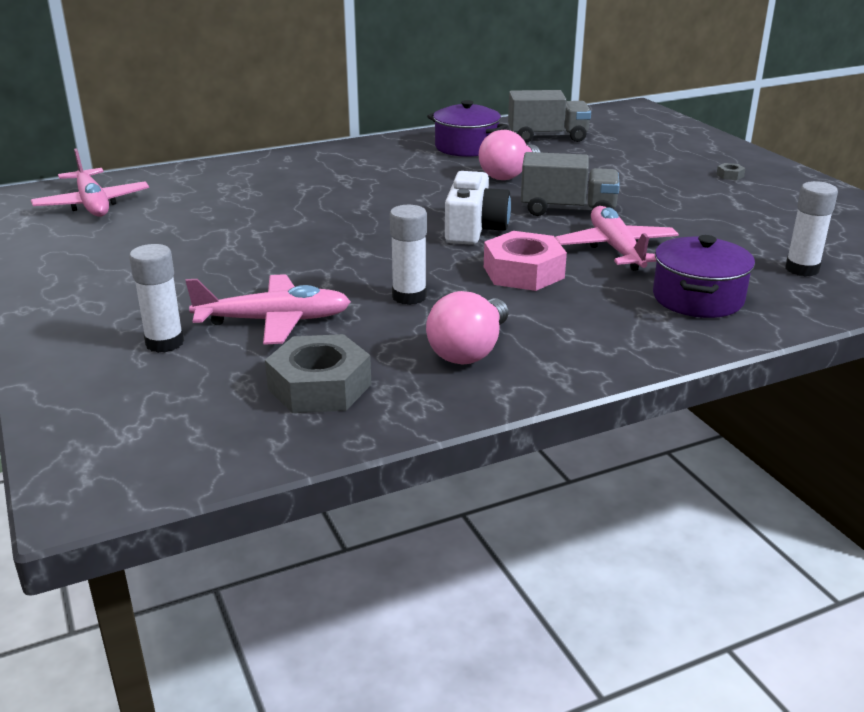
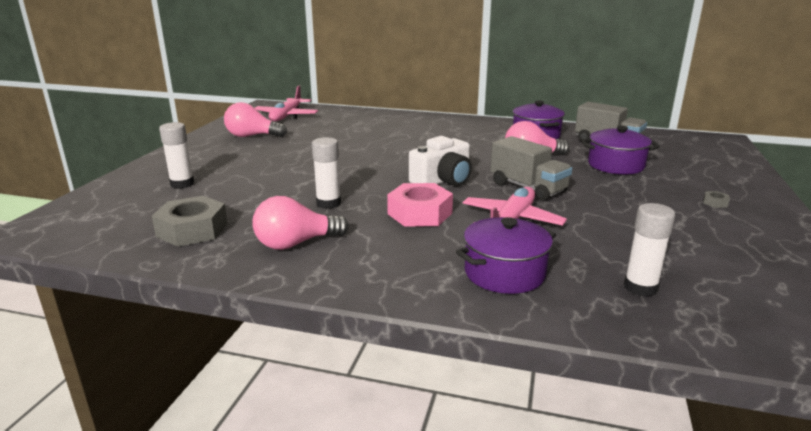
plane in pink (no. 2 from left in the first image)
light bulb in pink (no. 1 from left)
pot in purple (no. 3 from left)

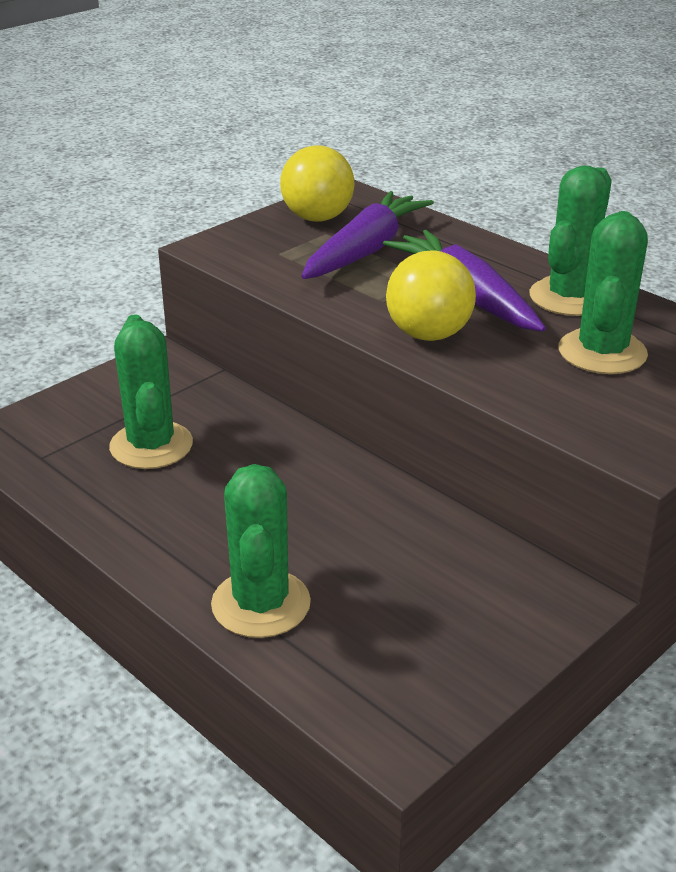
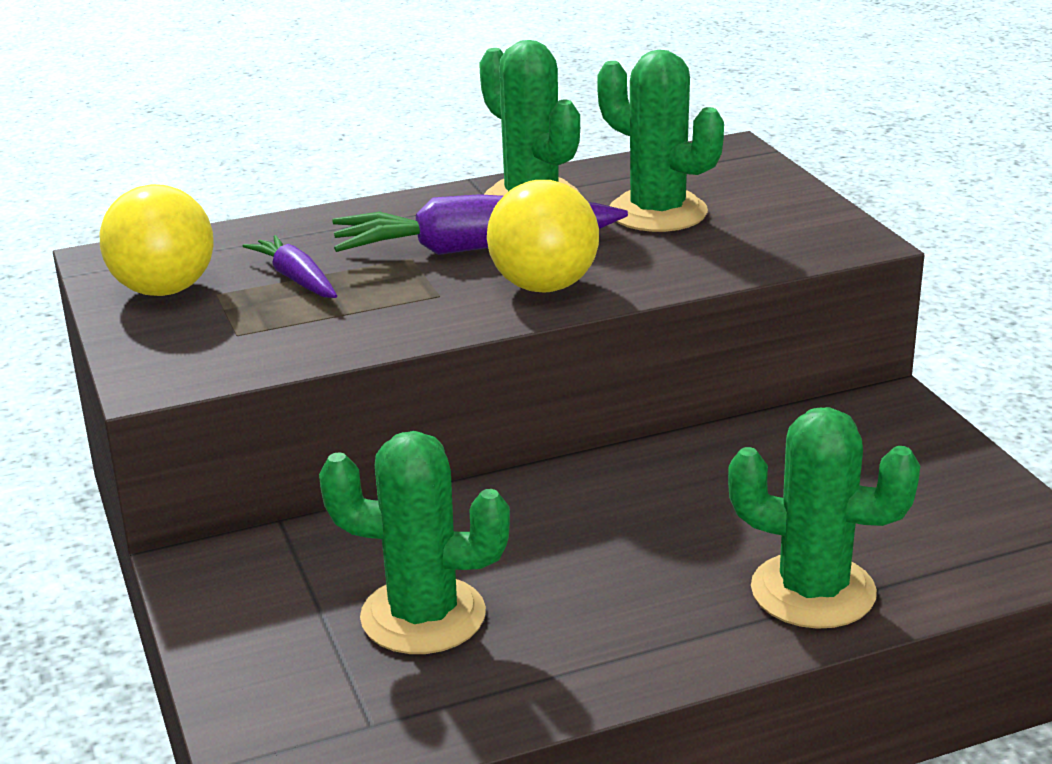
carrot in purple (no. 1 from left)

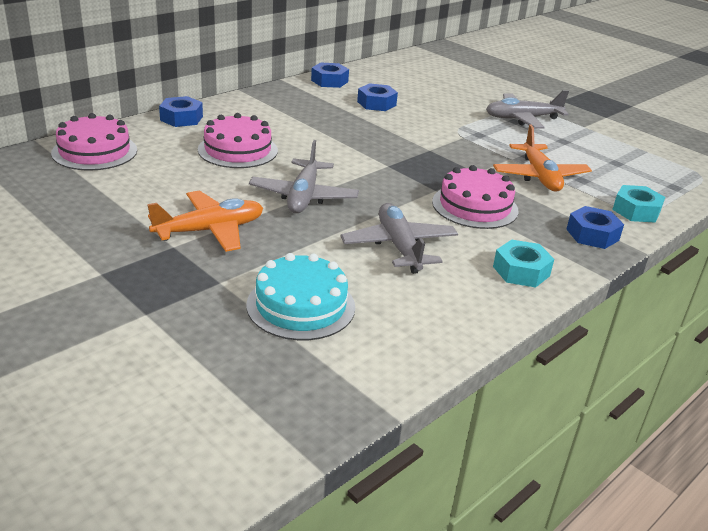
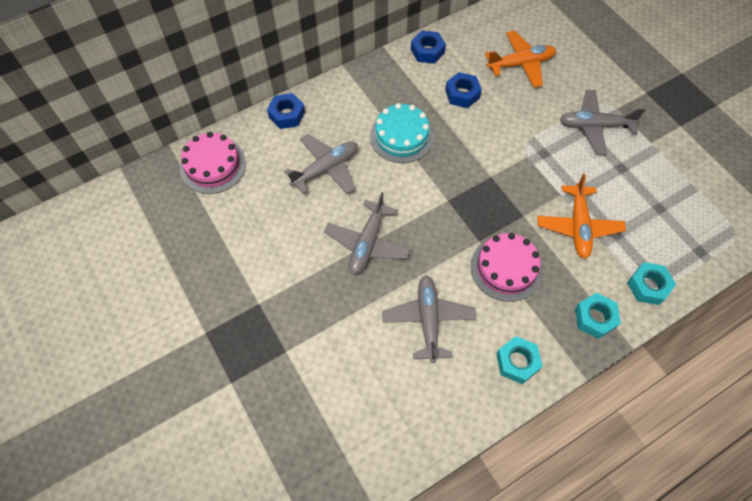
plane in orange (no. 1 from left)
plane in grey (no. 1 from left)
cake in turquoise
nut in turquoise (no. 2 from left)

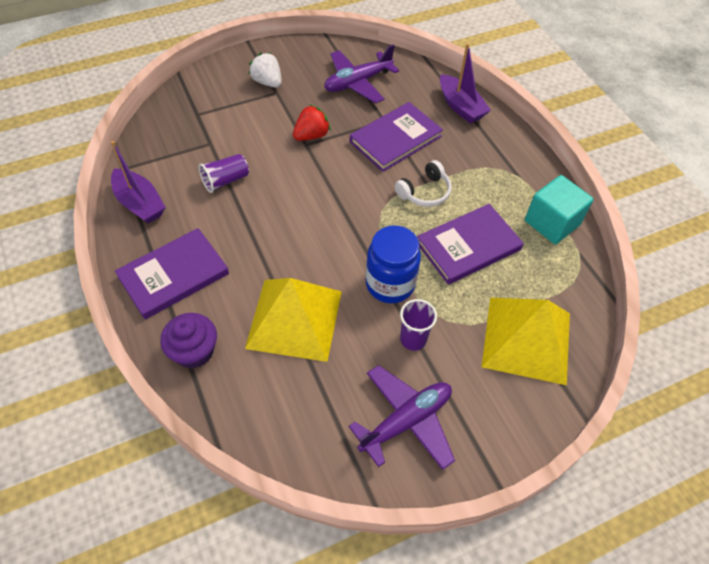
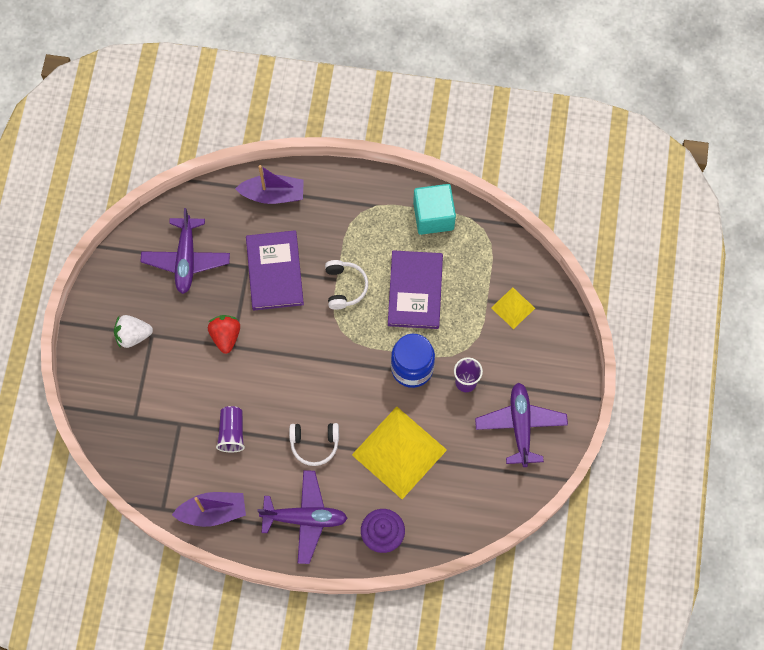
plane in purple (no. 2 from left)
pyramid in yellow (no. 2 from left)
headphones in white (no. 1 from left)

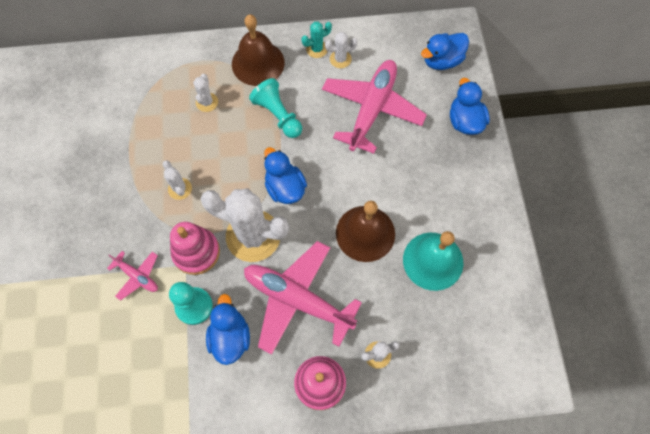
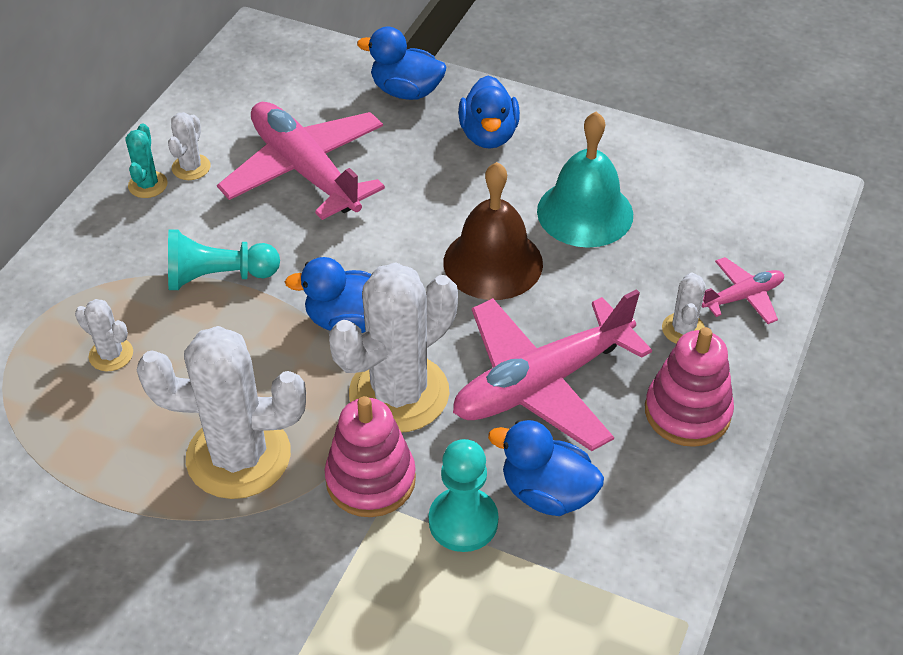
plane in pink (no. 3 from left)
cactus in white (no. 3 from left)
bell in brown (no. 1 from left in the first image)
duck in blue (no. 3 from left)

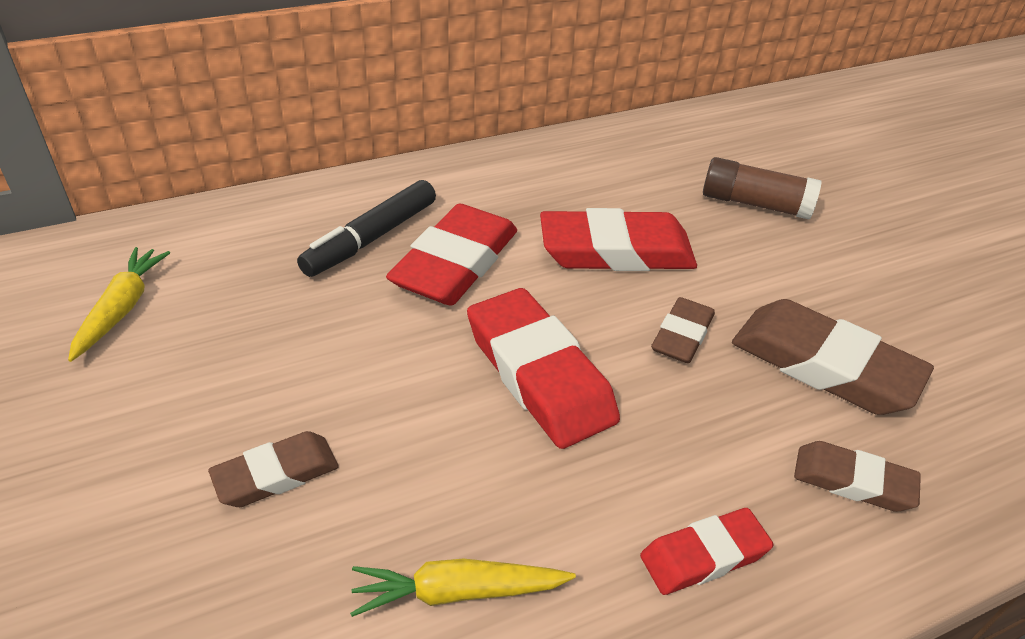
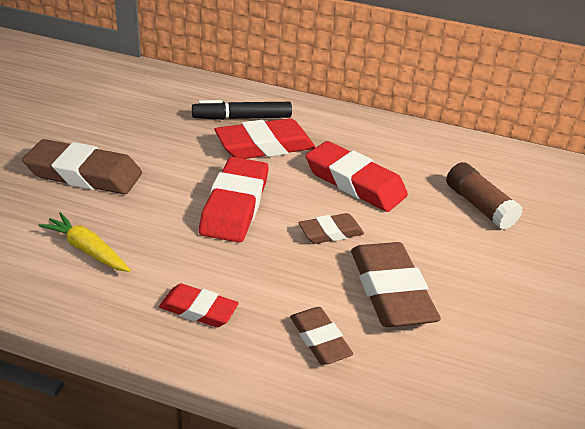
carrot in yellow (no. 1 from left in the first image)
eraser in brown (no. 1 from left)

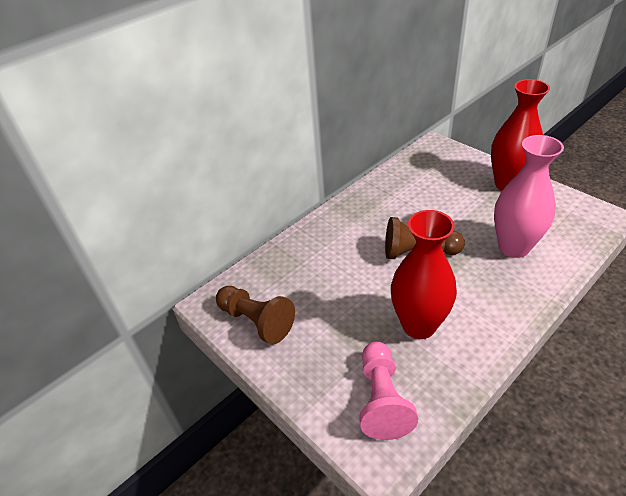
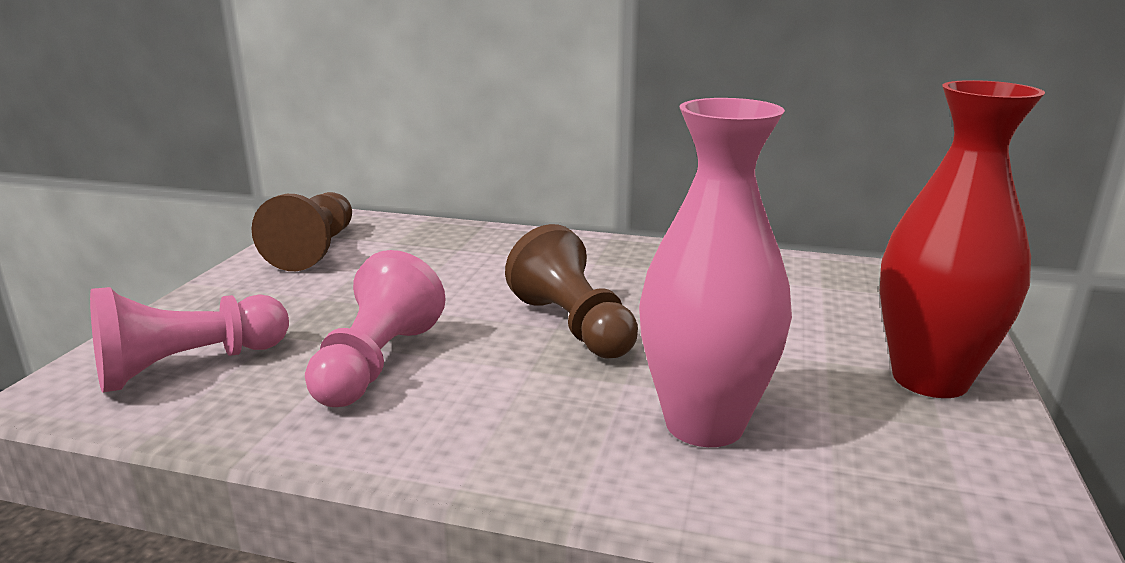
pawn in pink (no. 2 from left)

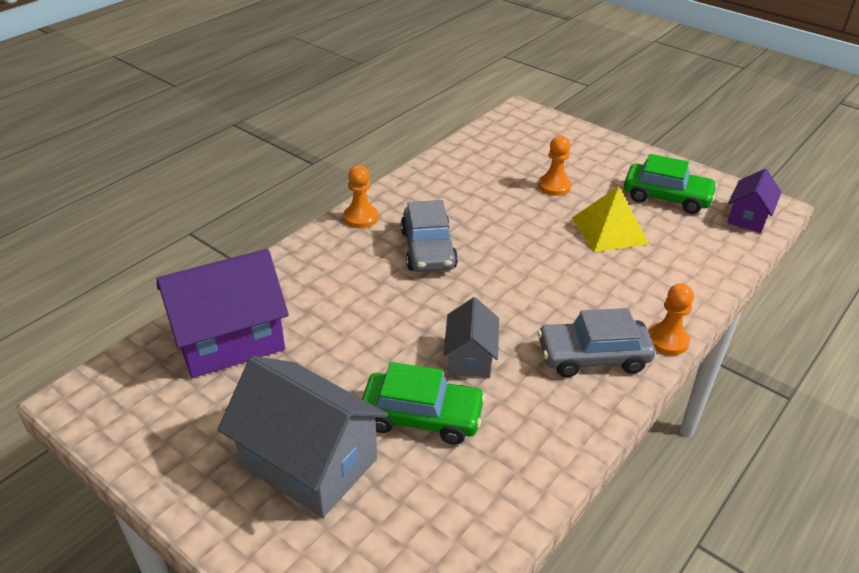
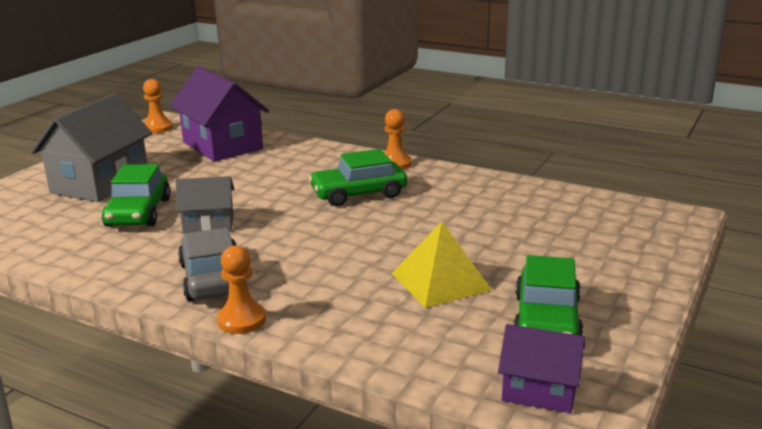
car in green (no. 2 from left)
pawn in orange (no. 1 from left)

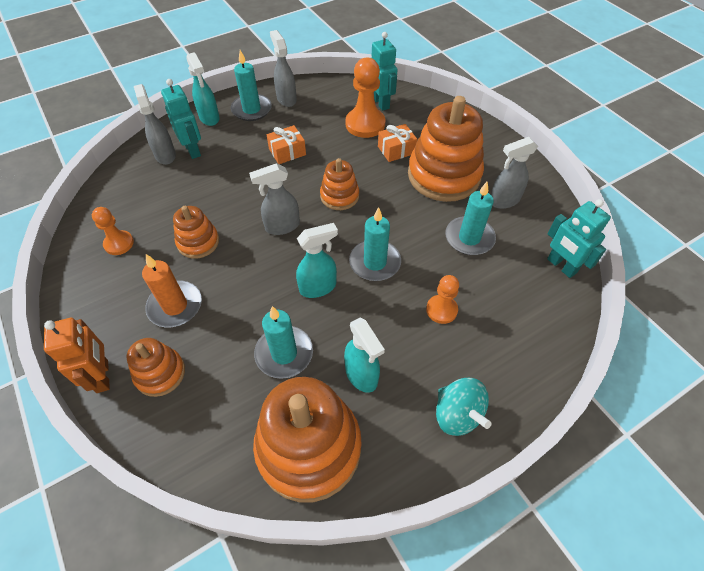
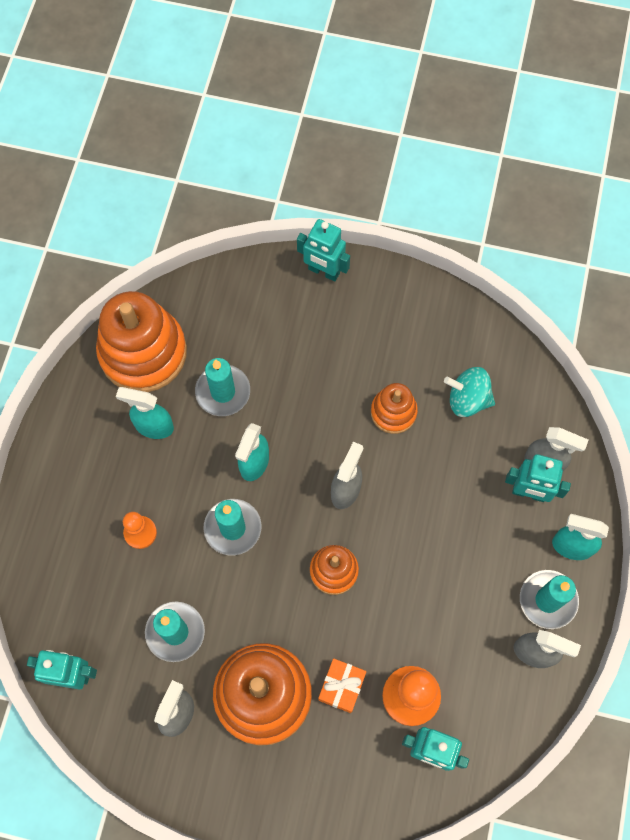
robot in turquoise (no. 2 from left)
pawn in orange (no. 1 from left in the first image)
stacking toy in orange (no. 1 from left in the first image)
candle in orange
gift in orange (no. 1 from left in the first image)
spinning top in turquoise

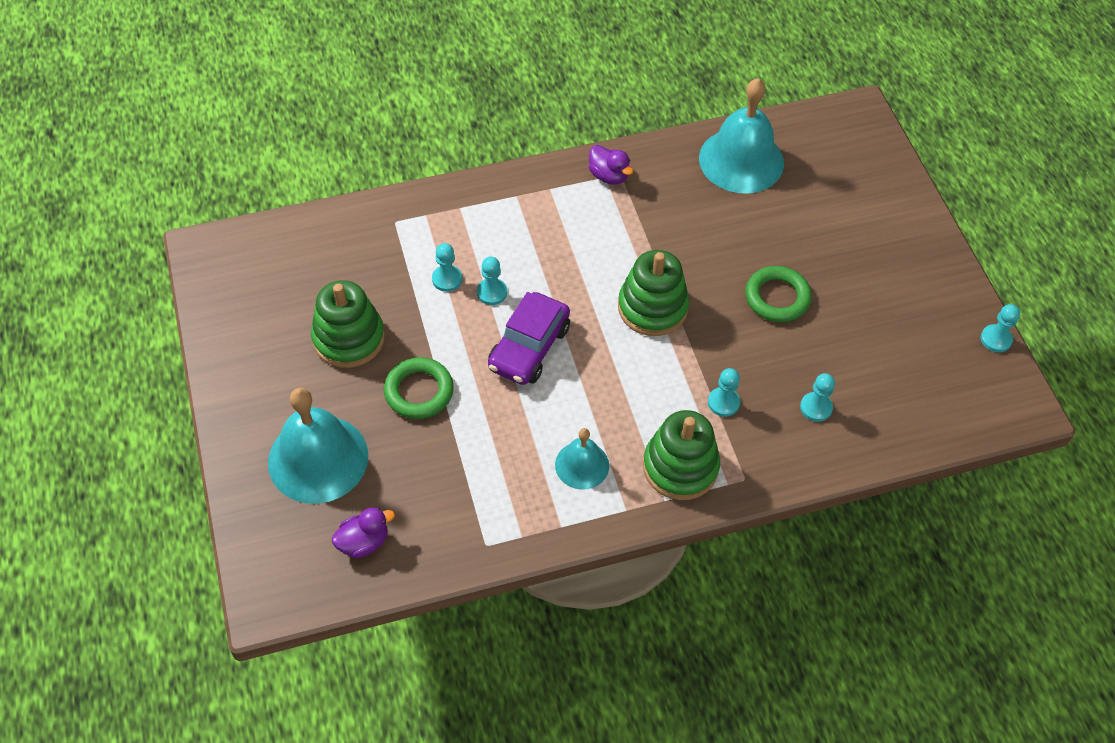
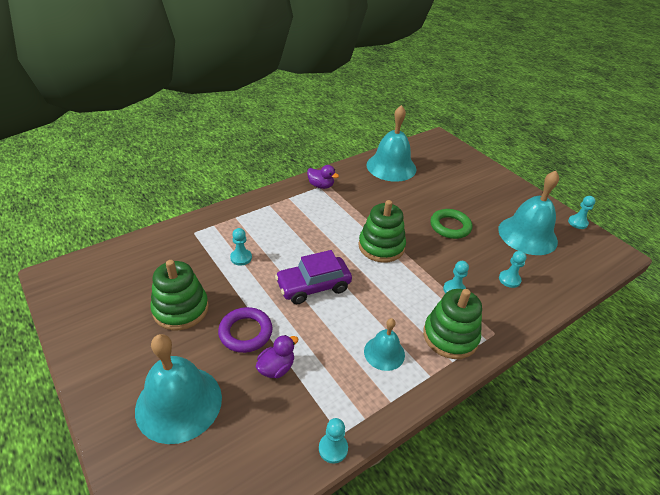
duck in purple (no. 1 from left)
ring in purple
pawn in turquoise (no. 2 from left)
car in purple
bell in turquoise (no. 4 from left)

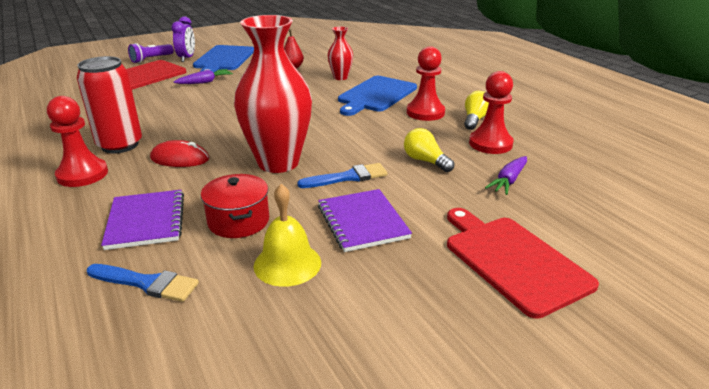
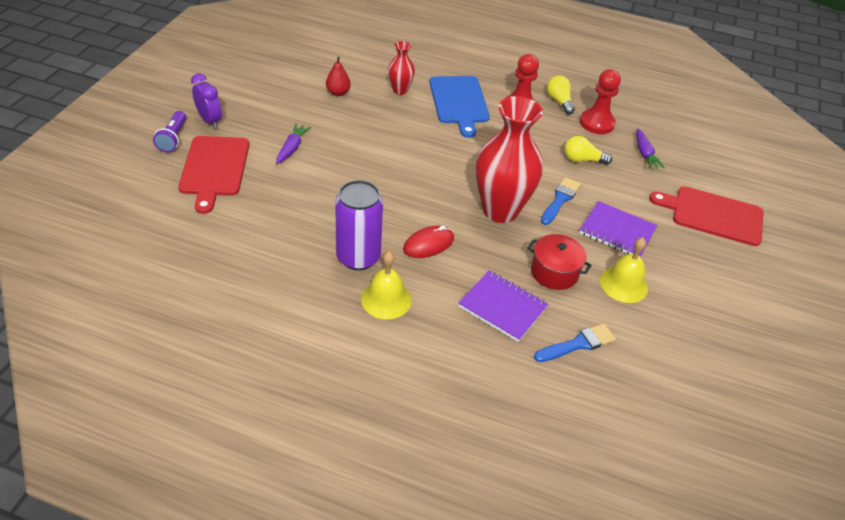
bell in yellow (no. 1 from left)
can in purple
cutting board in blue (no. 1 from left in the first image)

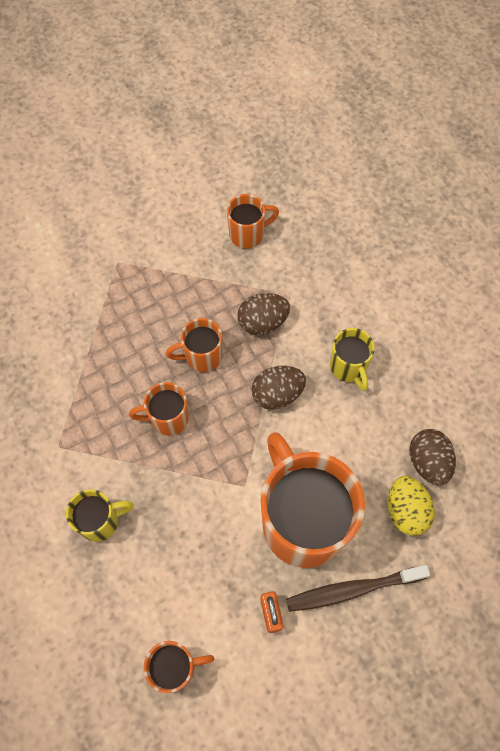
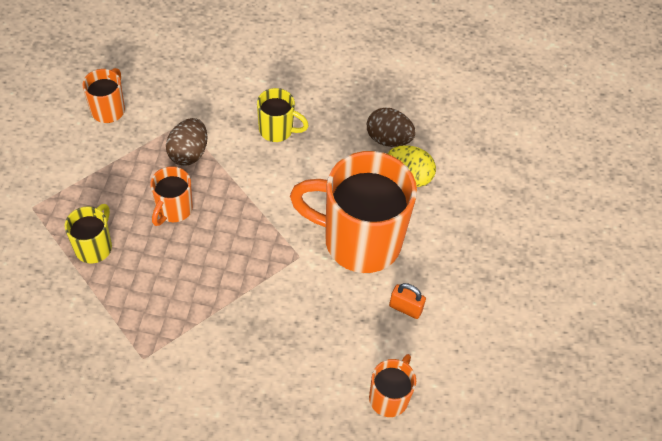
mug in yellow (no. 1 from left)
mug in orange (no. 1 from left in the first image)
egg in brown (no. 2 from left in the first image)
toothbrush in brown

